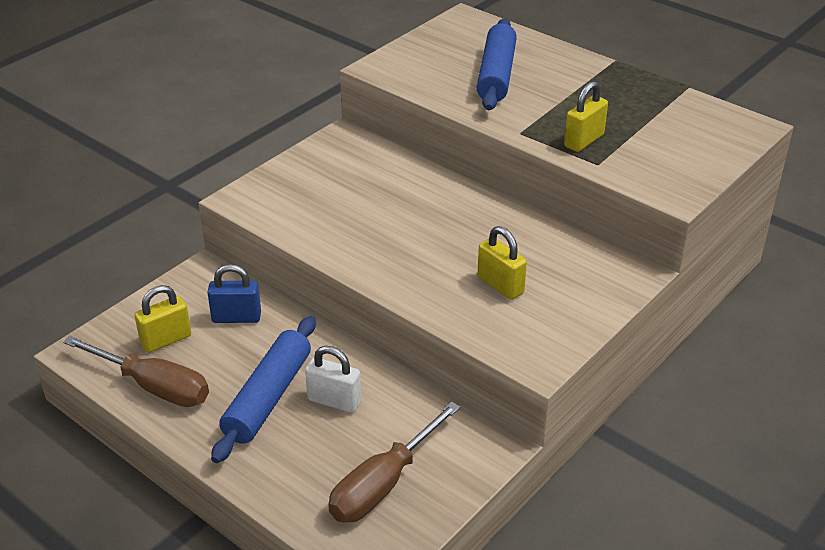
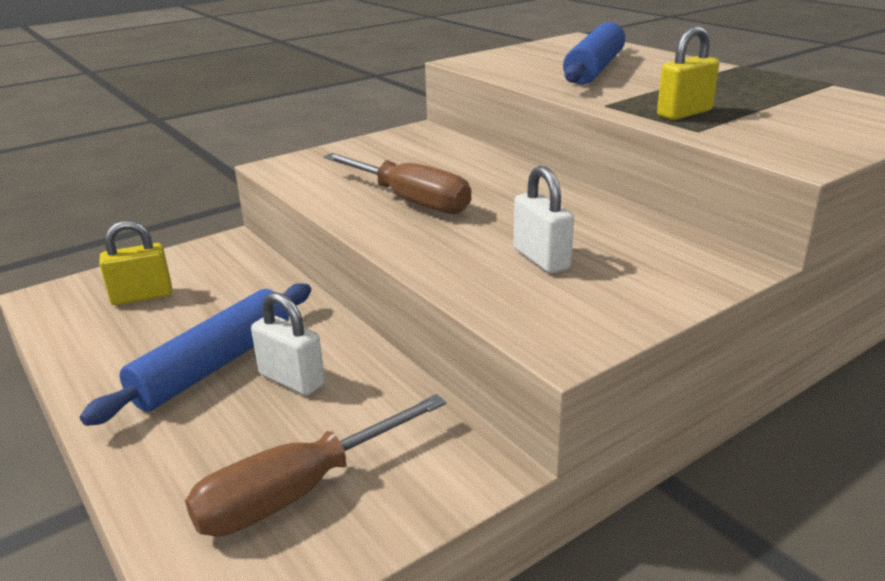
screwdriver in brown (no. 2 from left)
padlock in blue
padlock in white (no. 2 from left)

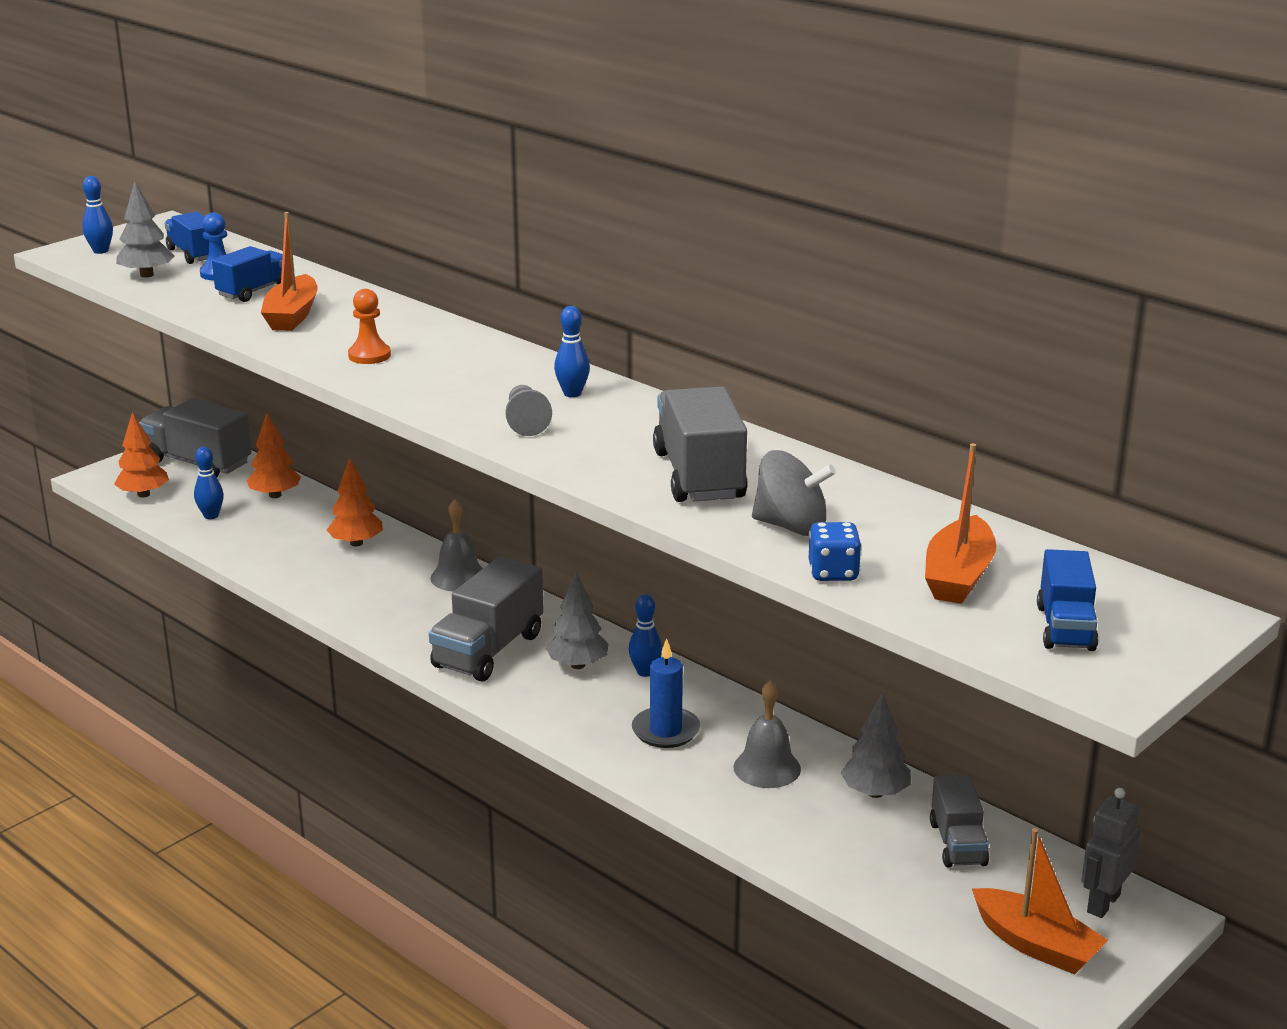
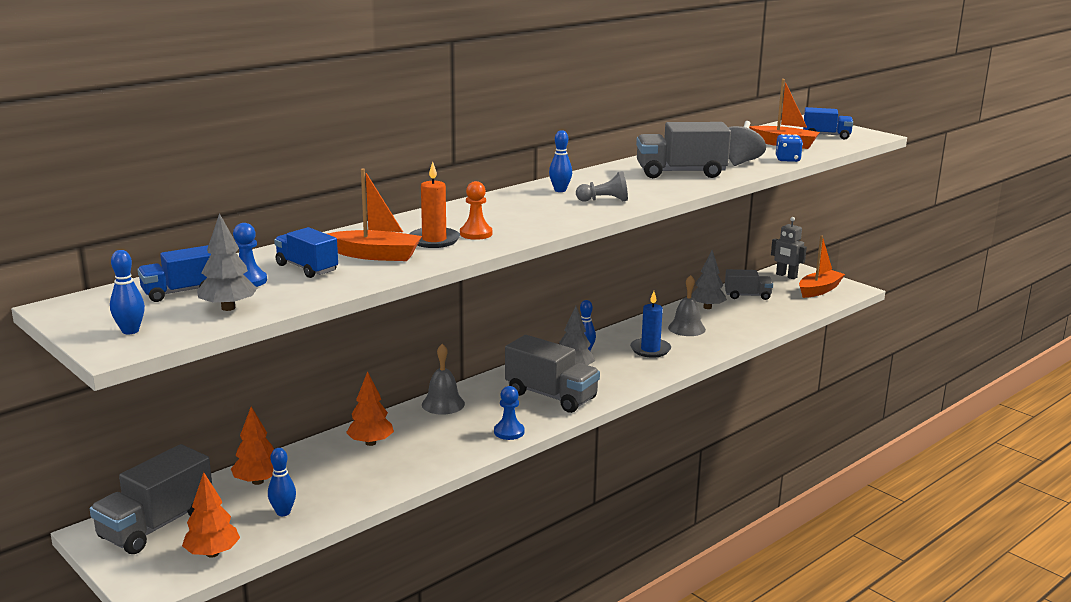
candle in orange
pawn in blue (no. 2 from left)

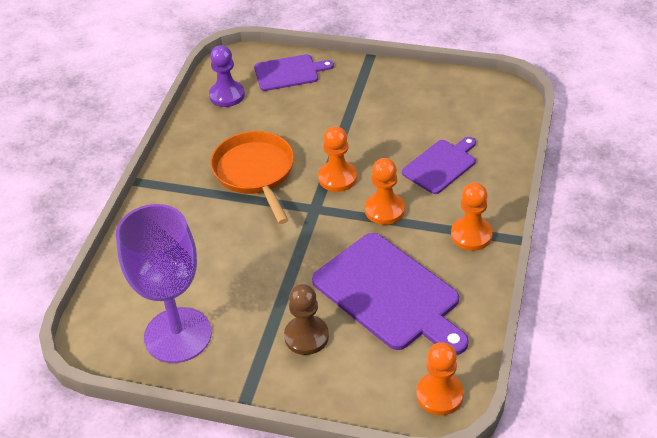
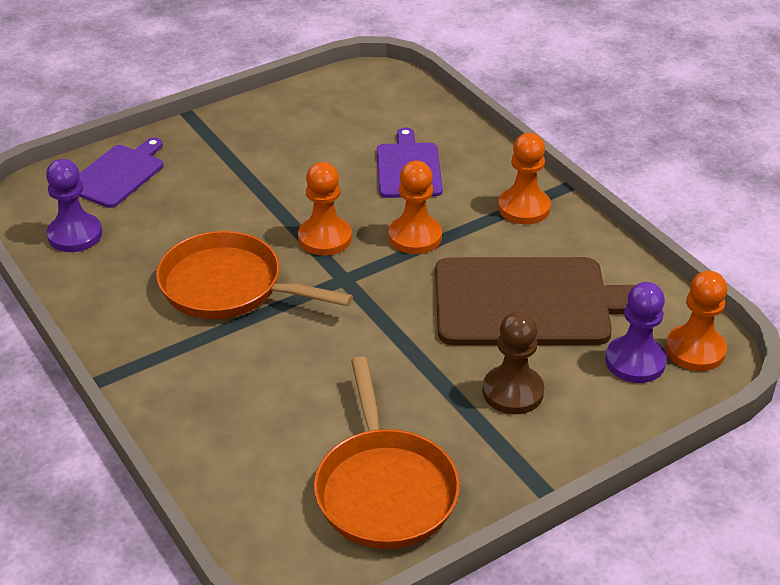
pan in orange (no. 2 from left)
cutting board in brown
pawn in purple (no. 2 from left)

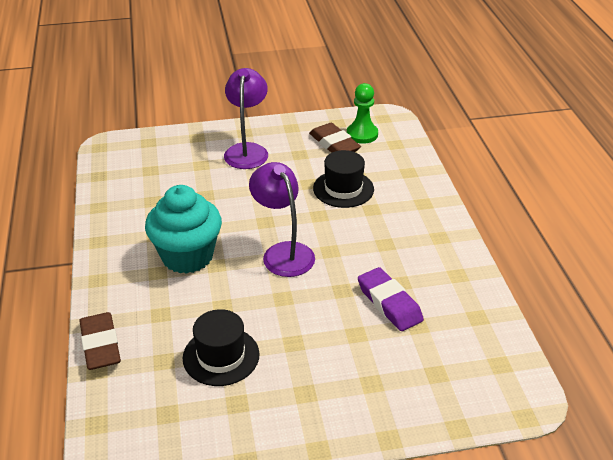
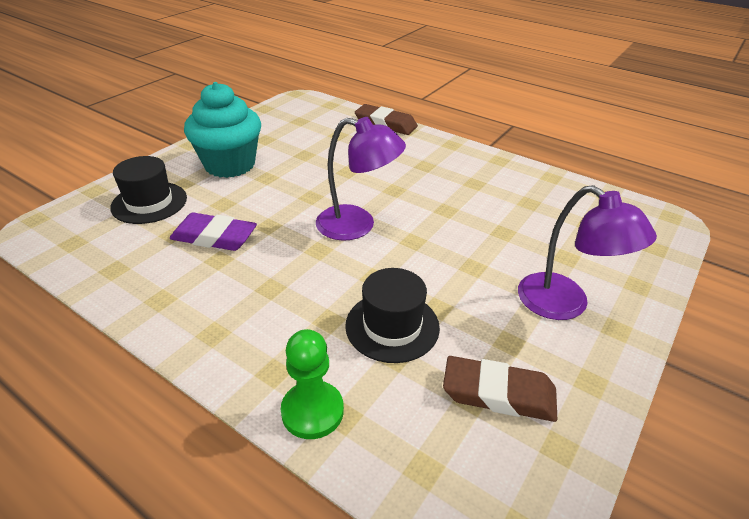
cupcake in turquoise
hat in black (no. 1 from left)
pawn in green

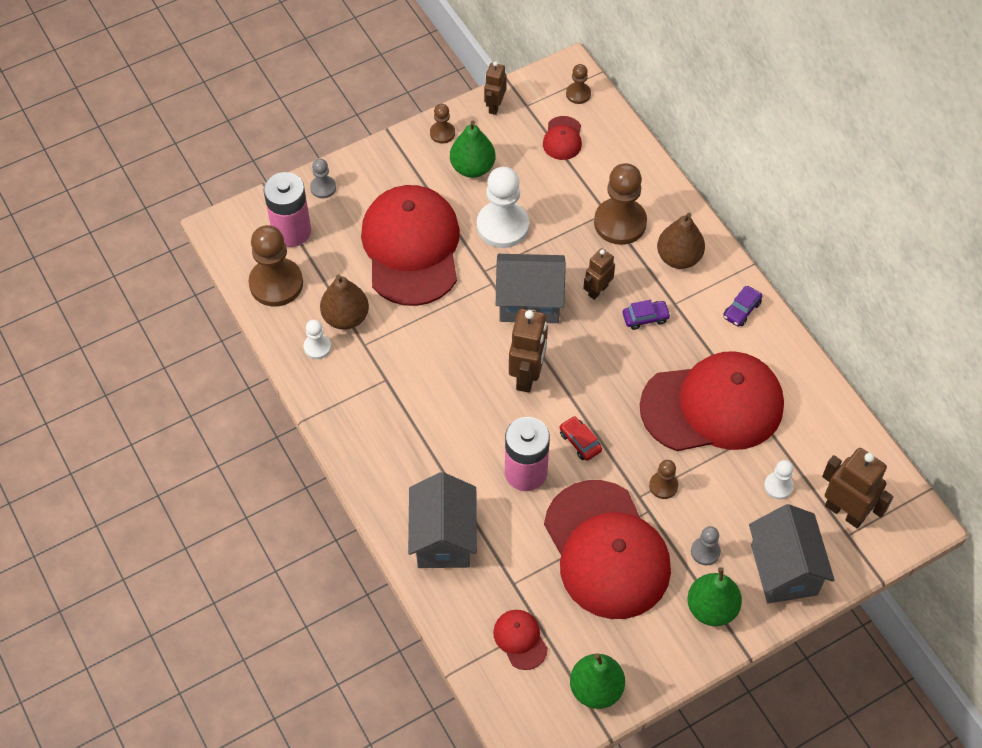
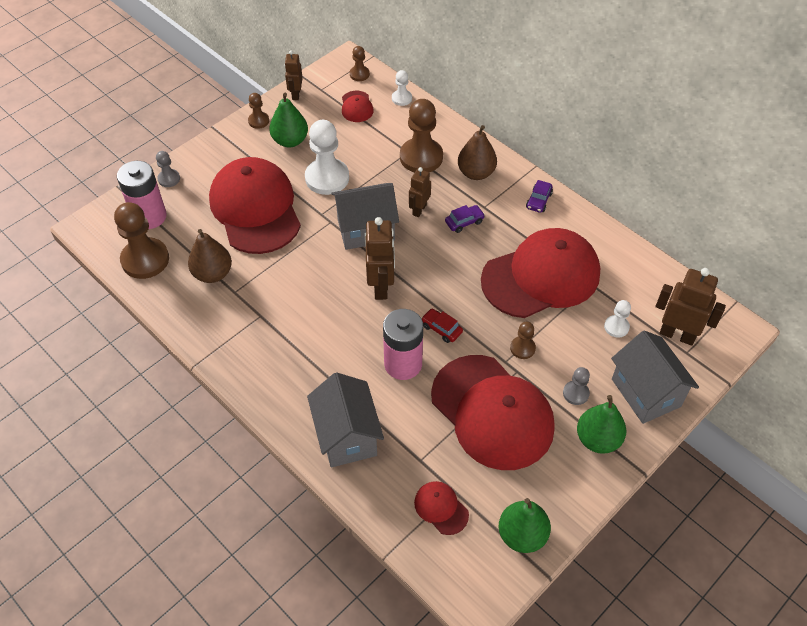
pawn in white (no. 2 from left)

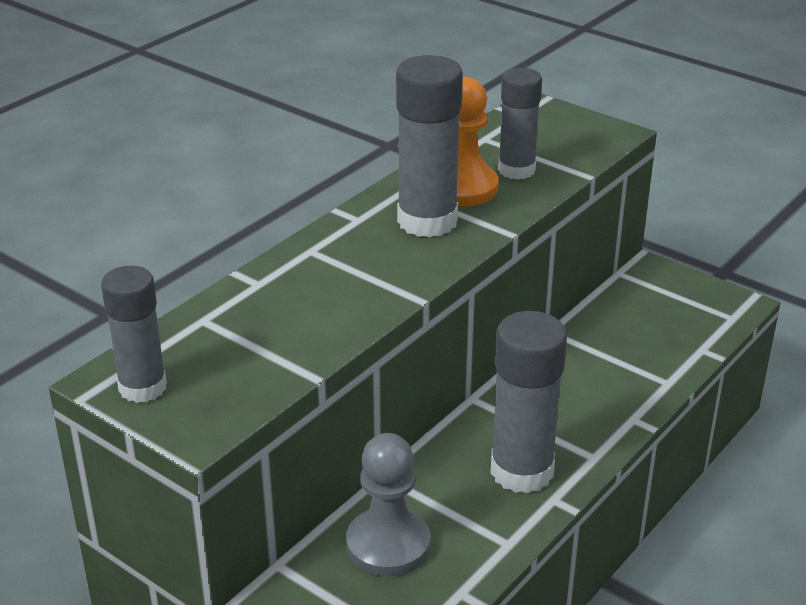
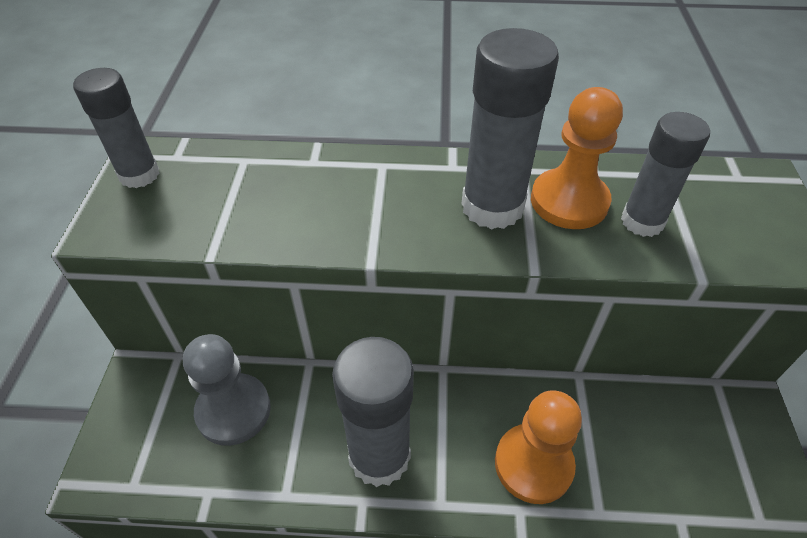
pawn in orange (no. 1 from left)

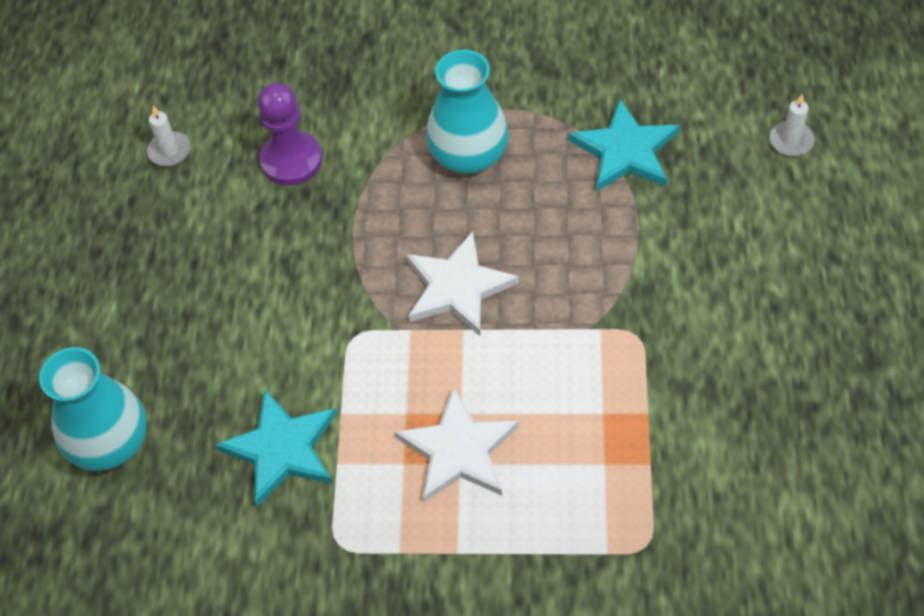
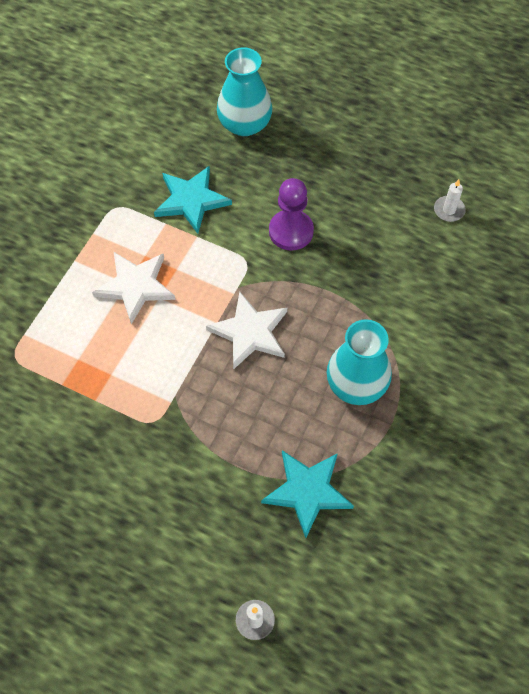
pawn in purple

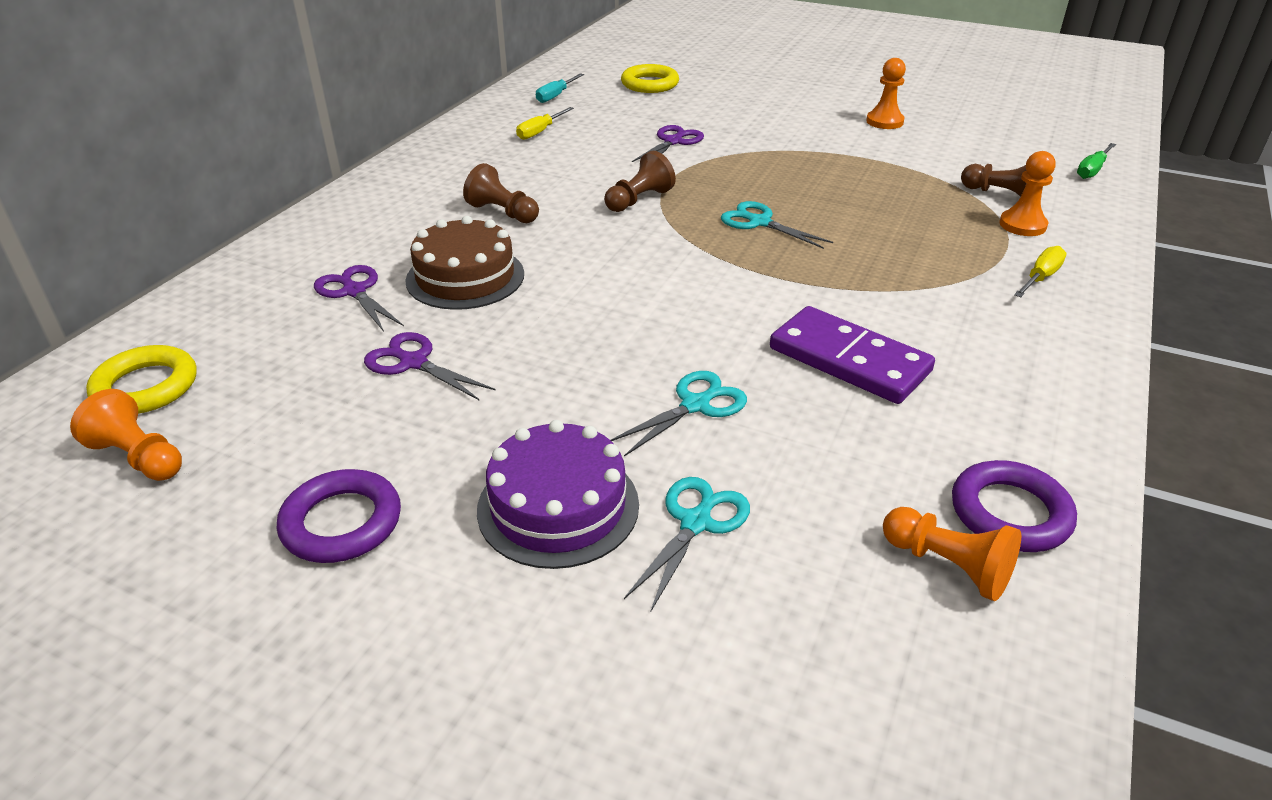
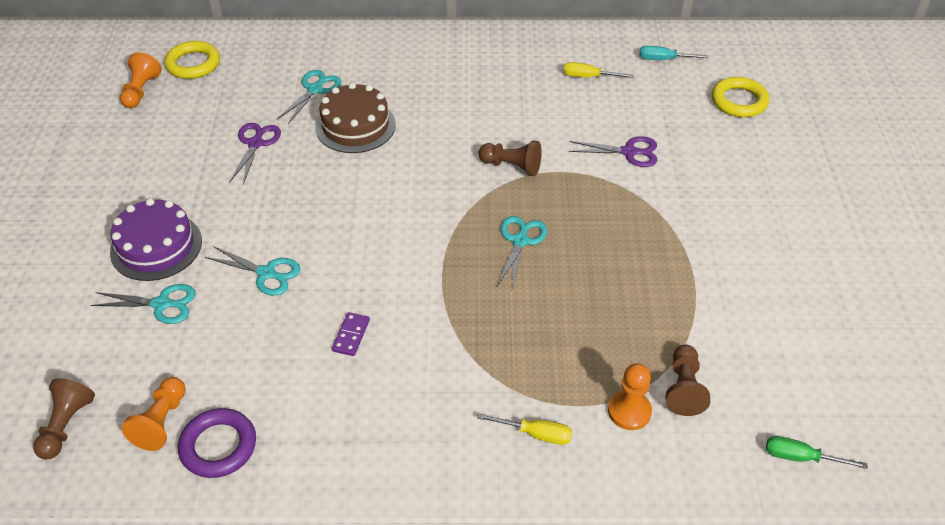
ring in purple (no. 1 from left in the first image)
scissors in turquoise (no. 3 from left)
pawn in brown (no. 1 from left)
domino in purple
pawn in orange (no. 2 from left in the first image)

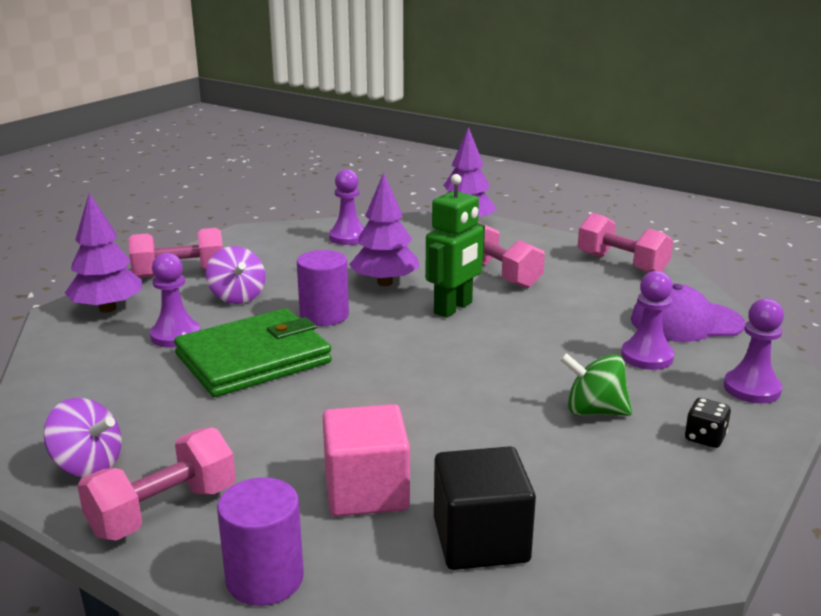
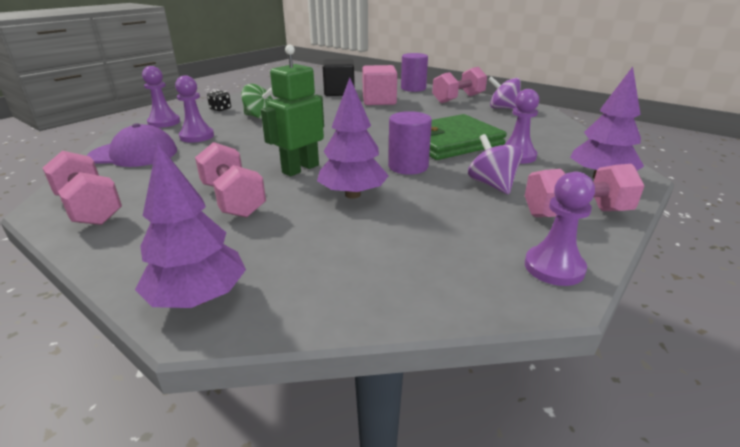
pawn in purple (no. 4 from left)

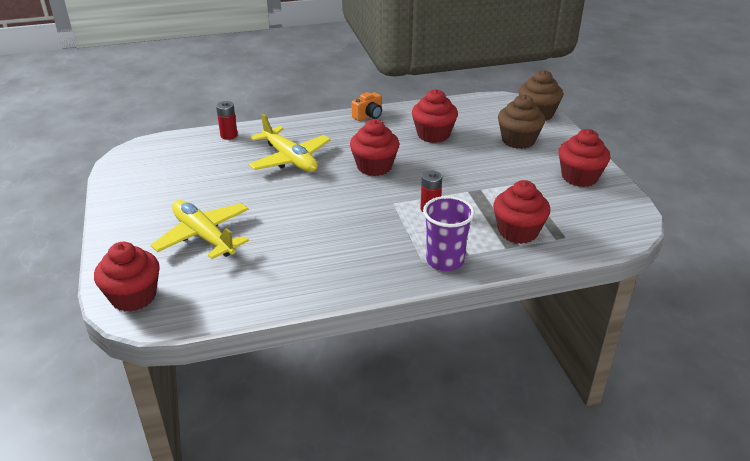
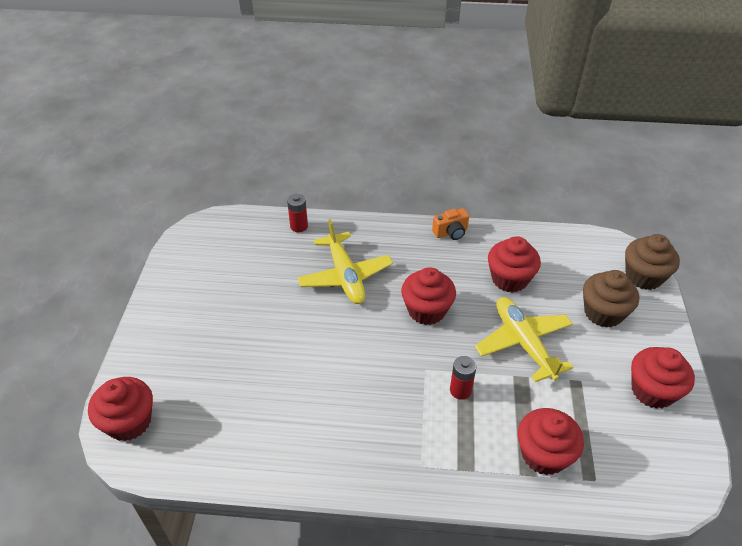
plane in yellow (no. 2 from left)
cup in purple

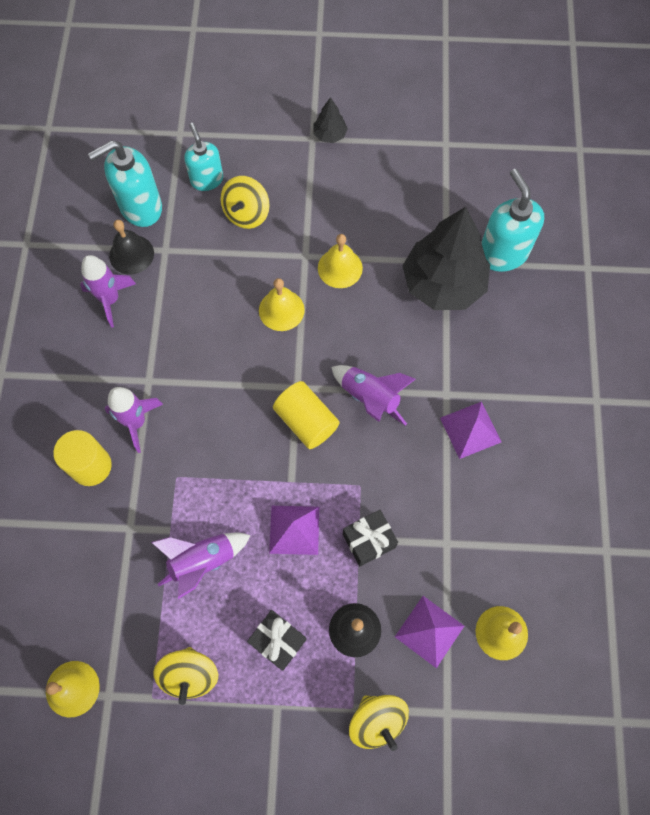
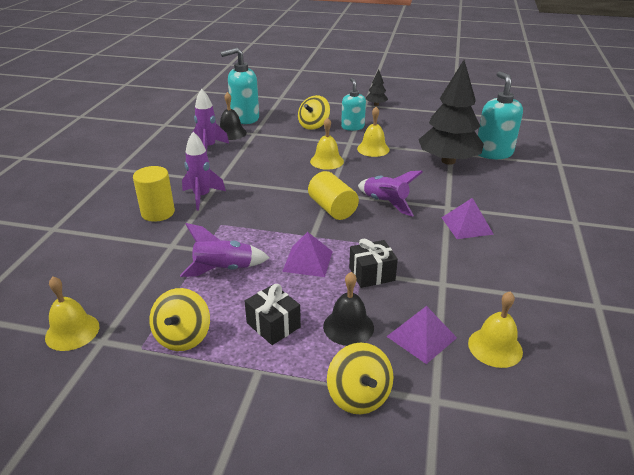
soap dispenser in turquoise (no. 2 from left)

